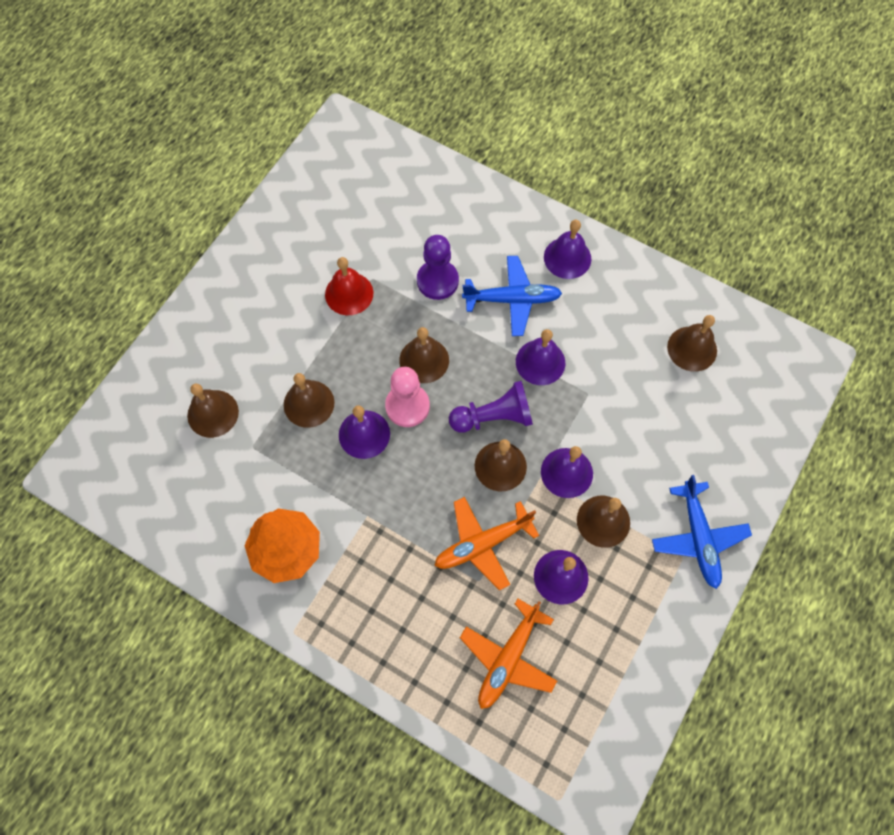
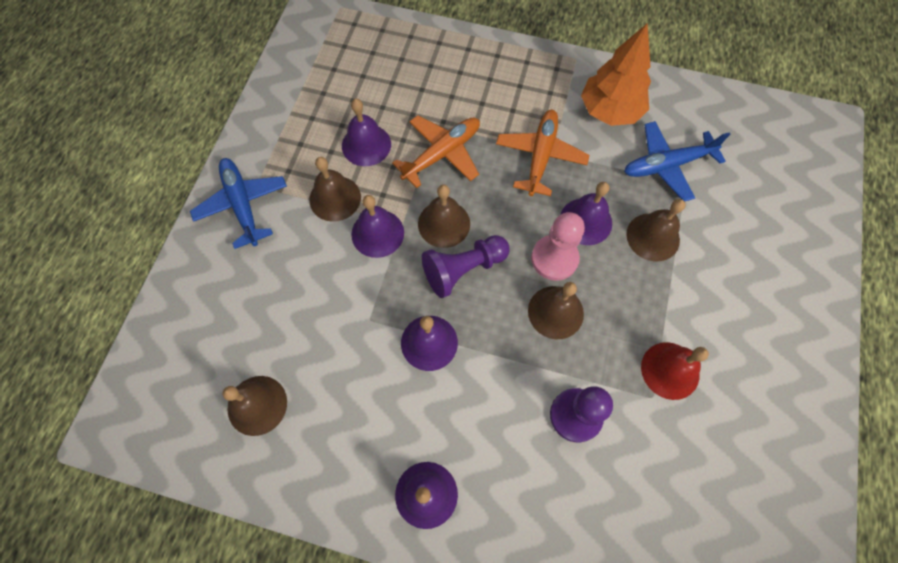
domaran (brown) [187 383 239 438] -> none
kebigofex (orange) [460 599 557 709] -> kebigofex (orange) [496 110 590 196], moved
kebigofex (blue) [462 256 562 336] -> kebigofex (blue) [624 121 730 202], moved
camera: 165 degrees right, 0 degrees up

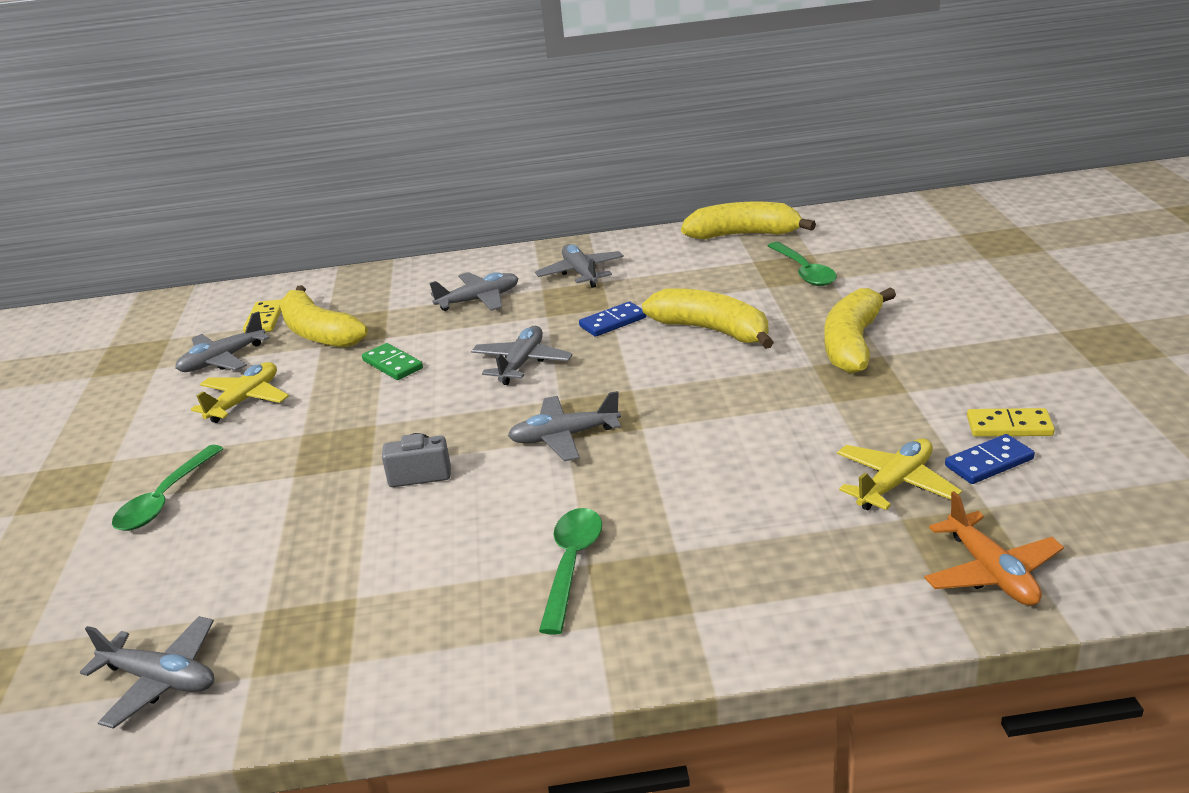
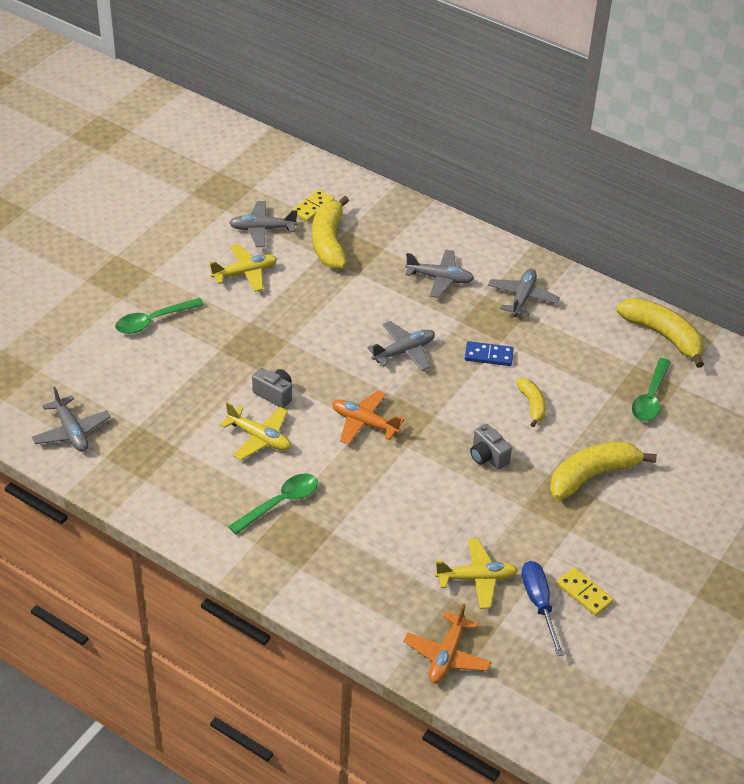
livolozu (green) [362 343 423 380] -> none
none -> kebigofex (yellow) [220 402 291 460]
none -> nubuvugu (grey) [470 424 512 470]
livolozu (blue) [945 434 1035 484] -> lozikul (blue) [522 561 564 656]
kebigofex (grey) [508 391 621 461] -> kebigofex (orange) [332 390 404 445]
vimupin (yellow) [642 288 774 349] -> vimupin (yellow) [516 378 546 427], x0.55
camera: 35 degrees right, 15 degrees up

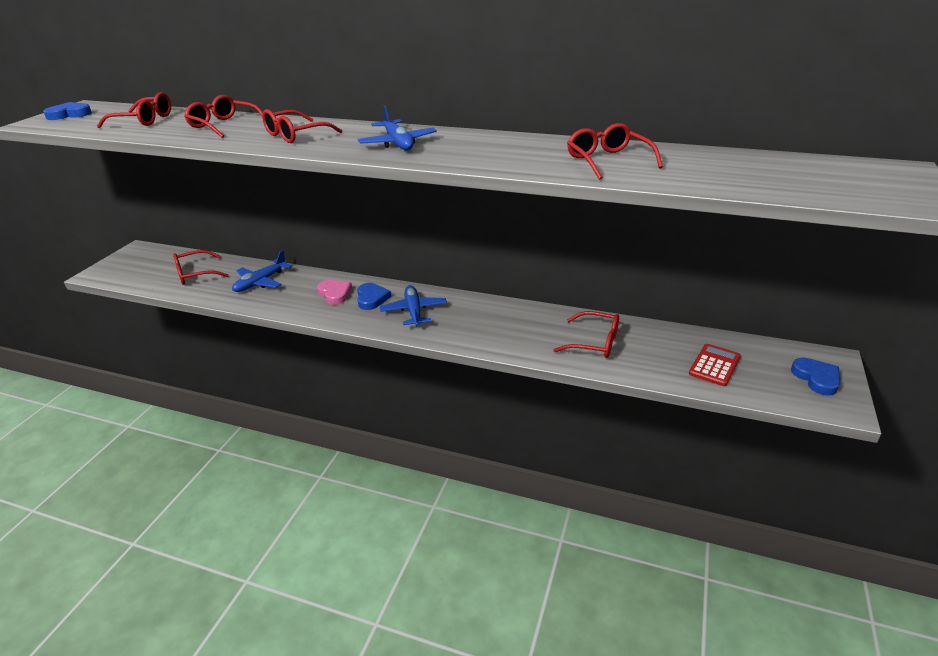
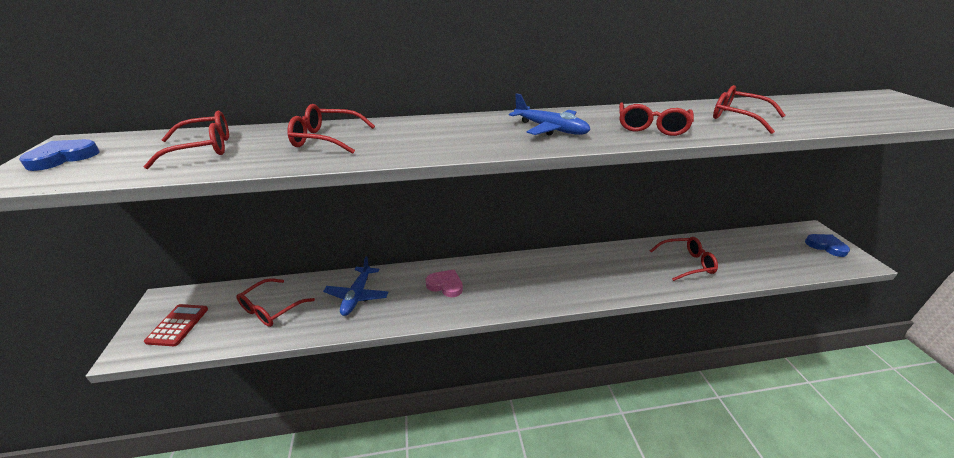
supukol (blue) [357 283 391 310] -> none
kebigofex (blue) [380 285 447 326] -> none
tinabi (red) [262 109 342 143] -> tinabi (red) [619 102 694 136], moved
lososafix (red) [689 344 741 386] -> lososafix (red) [144 304 208 346], moved
camera: 30 degrees left, 0 degrees up

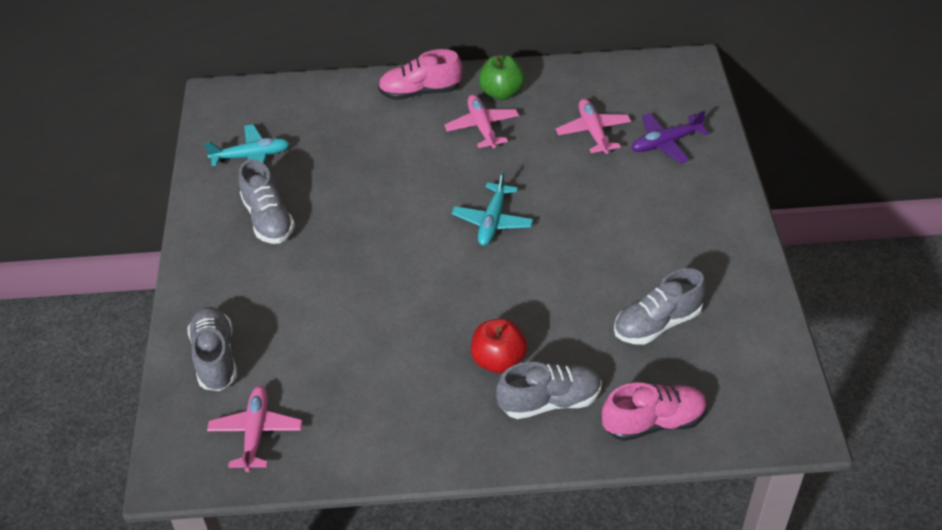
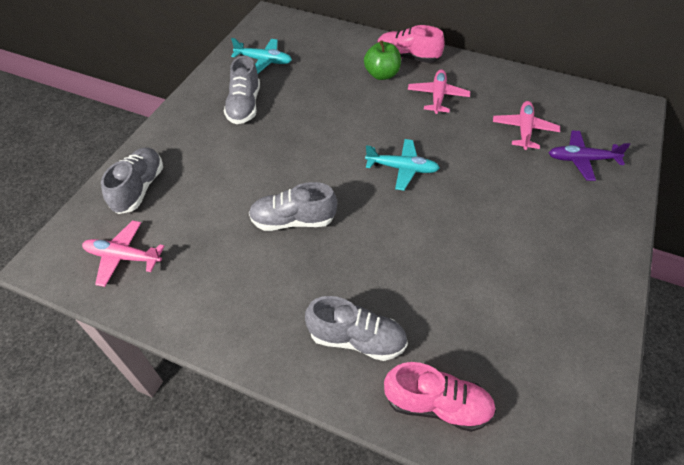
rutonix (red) [471 318 527 373] -> none
rutonix (green) [479 55 525 100] -> rutonix (green) [364 40 401 80], moved
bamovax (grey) [614 268 706 345] -> bamovax (grey) [249 182 337 231], moved
kebigofex (pink) [207 386 302 472] -> kebigofex (pink) [82 220 164 287], 105 degrees counterclockwise
kebigofex (turquoise) [452 171 533 246] -> kebigofex (turquoise) [365 139 440 191], 120 degrees counterclockwise
camera: 25 degrees right, 5 degrees up

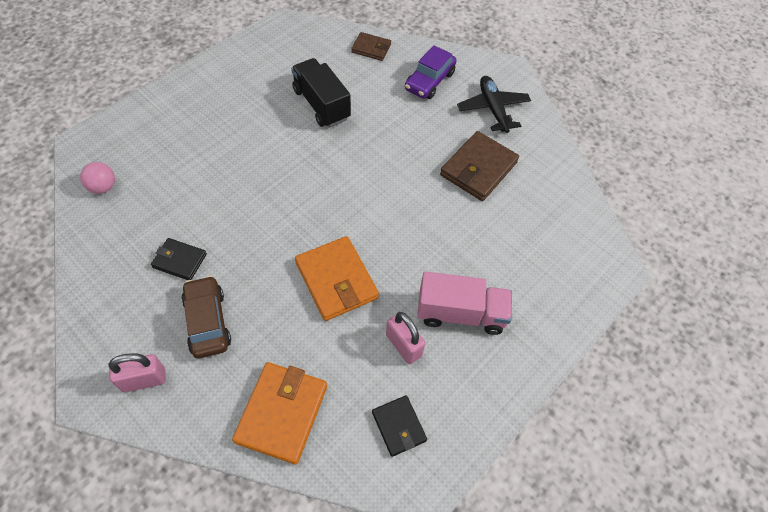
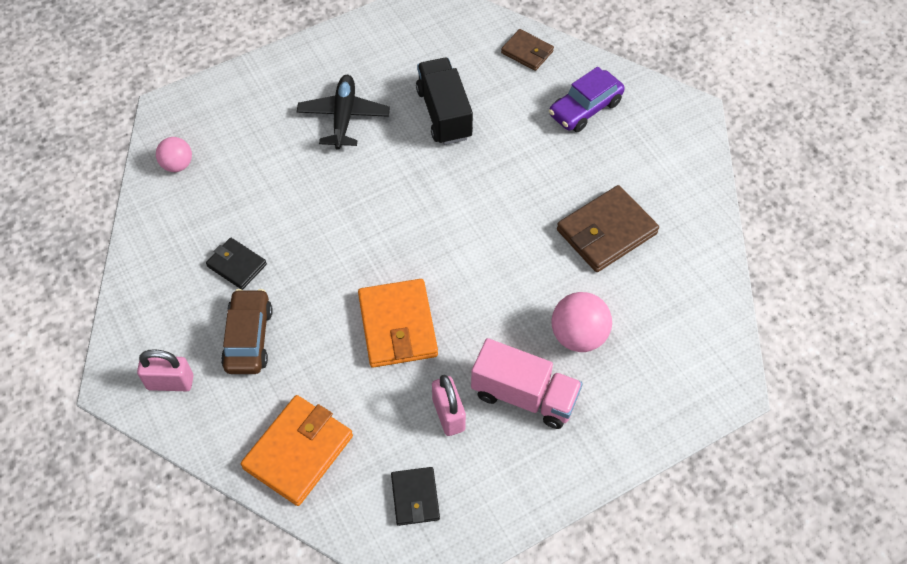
none -> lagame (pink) [551 292 612 352]
kebigofex (black) [457 76 531 133] -> kebigofex (black) [297 75 390 150], moved
camera: 20 degrees right, 0 degrees up

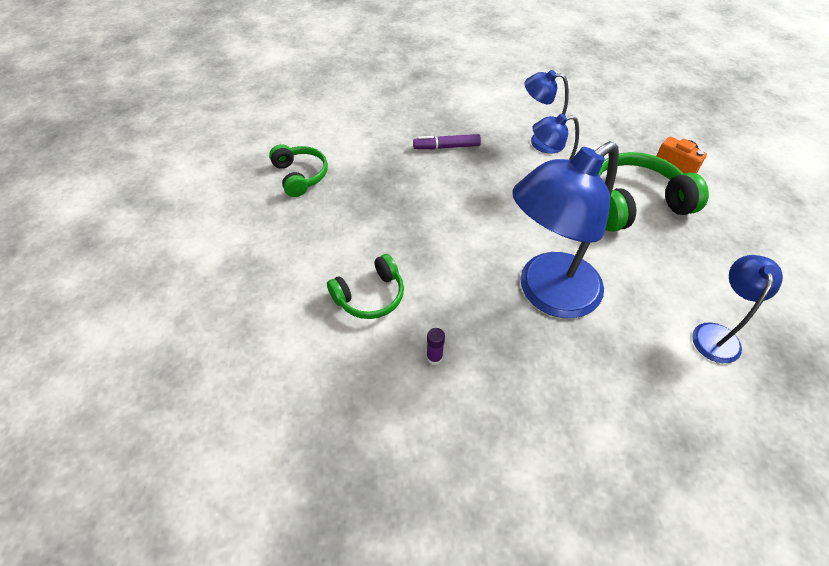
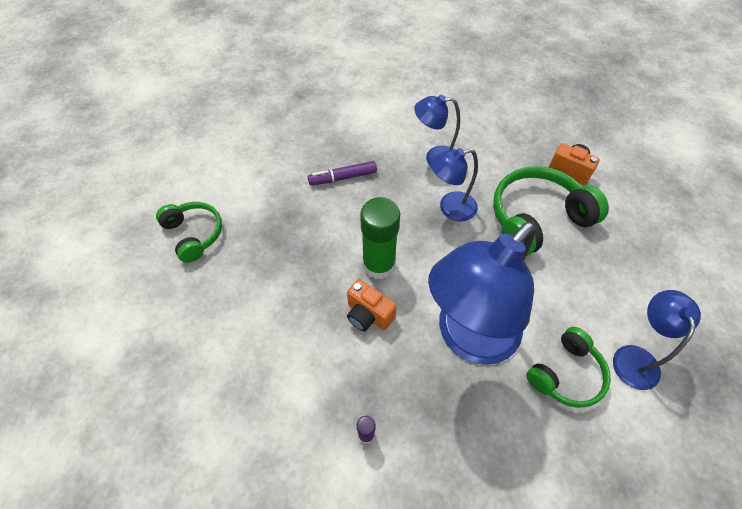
none -> nubuvugu (orange) [347 279 397 331]
none -> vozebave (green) [360 197 400 279]
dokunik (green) [327 254 404 319] -> dokunik (green) [526 327 611 408], moved
camera: 10 degrees left, 5 degrees up

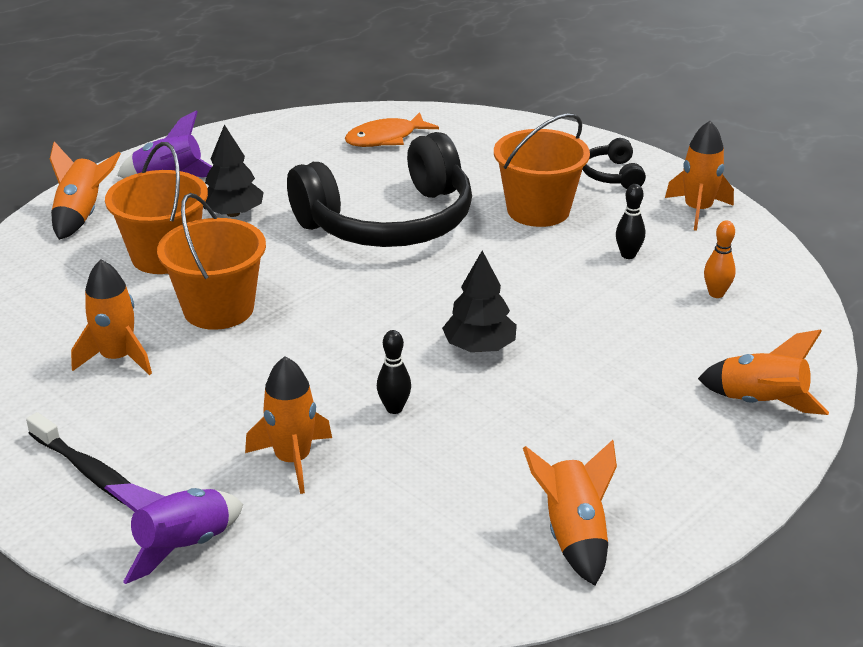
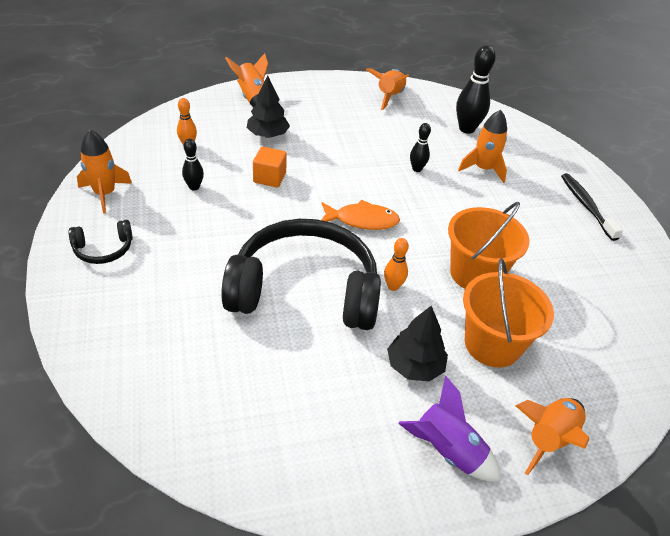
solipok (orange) [71 259 152 375] -> none
solipok (purple) [105 483 243 584] -> none
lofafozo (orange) [494 113 590 227] -> none
none -> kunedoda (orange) [253 147 287 187]
none -> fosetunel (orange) [384 238 409 291]
none -> fosetunel (black) [456 45 496 134]
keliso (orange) [345 112 439 147] -> keliso (orange) [322 200 400 230], moved
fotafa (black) [442 251 517 352] -> fotafa (black) [247 76 290 138], moved
dokunik (black) [582 138 646 189] -> dokunik (black) [69 220 133 264], 45 degrees clockwise
camera: 150 degrees left, 10 degrees up

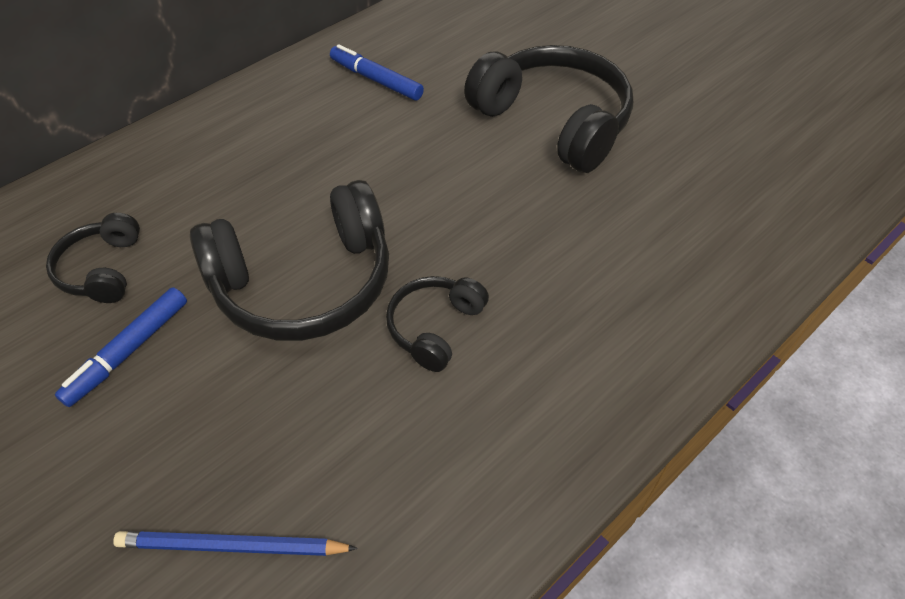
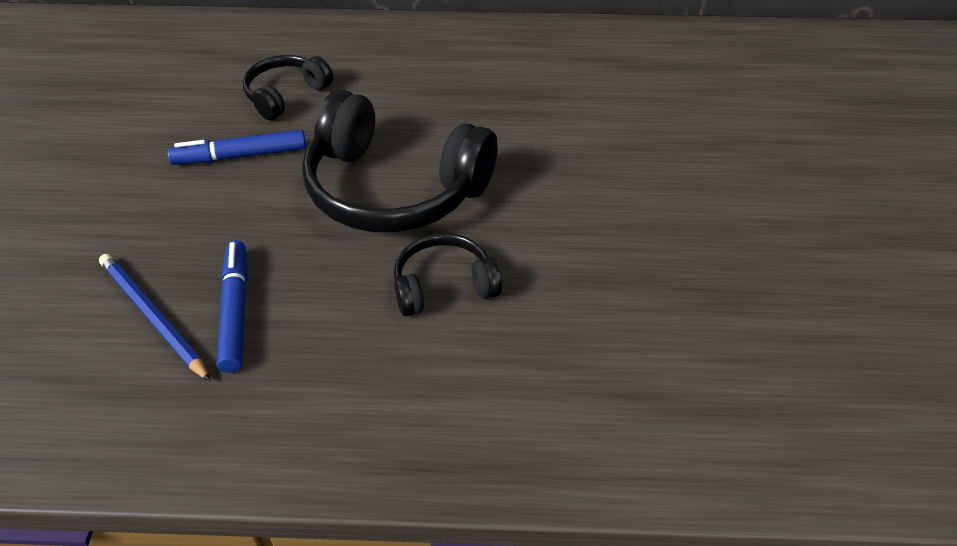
dokunik (black) [464 45 633 173] -> none
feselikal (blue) [330 44 424 100] -> feselikal (blue) [216 240 247 373], moved
camera: 45 degrees right, 5 degrees down

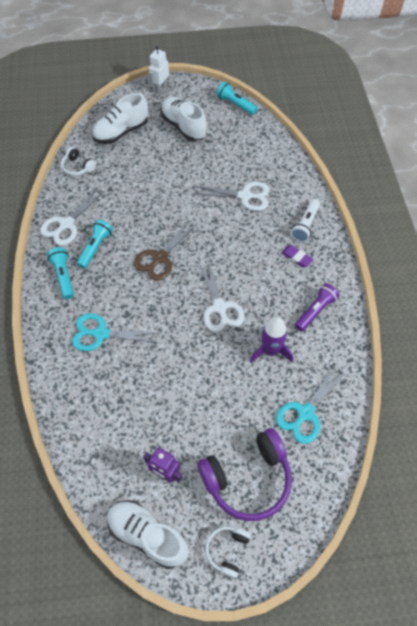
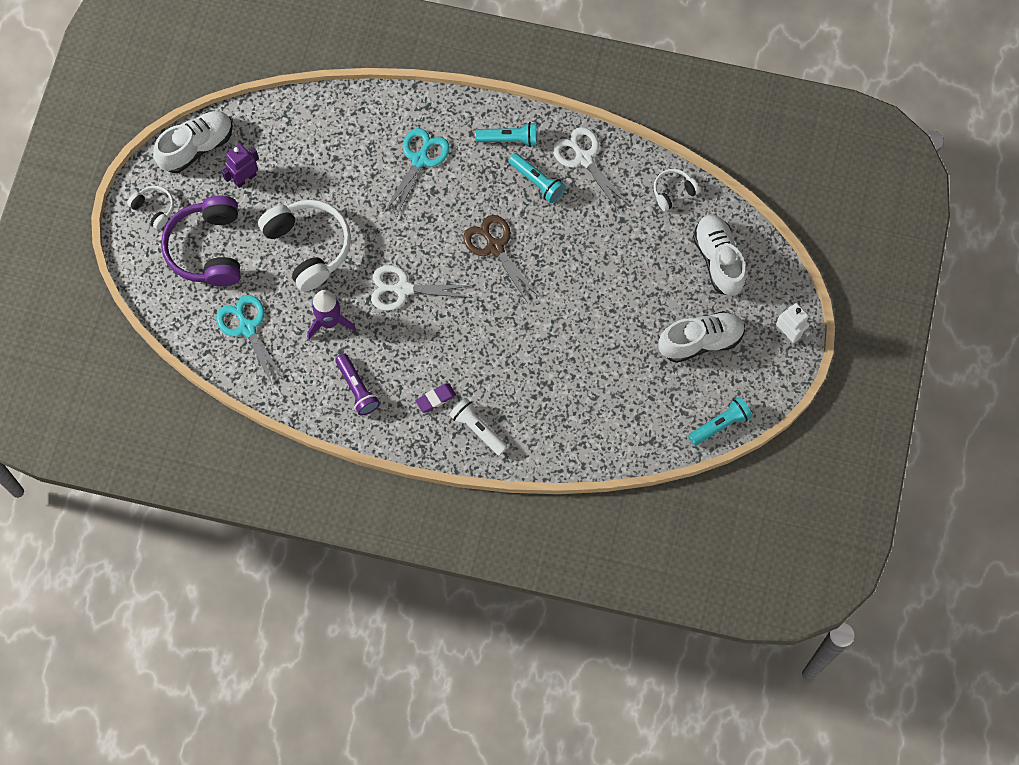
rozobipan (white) [193 182 270 211] -> none
none -> dokunik (white) [258 200 351 292]
camera: 110 degrees right, 10 degrees up

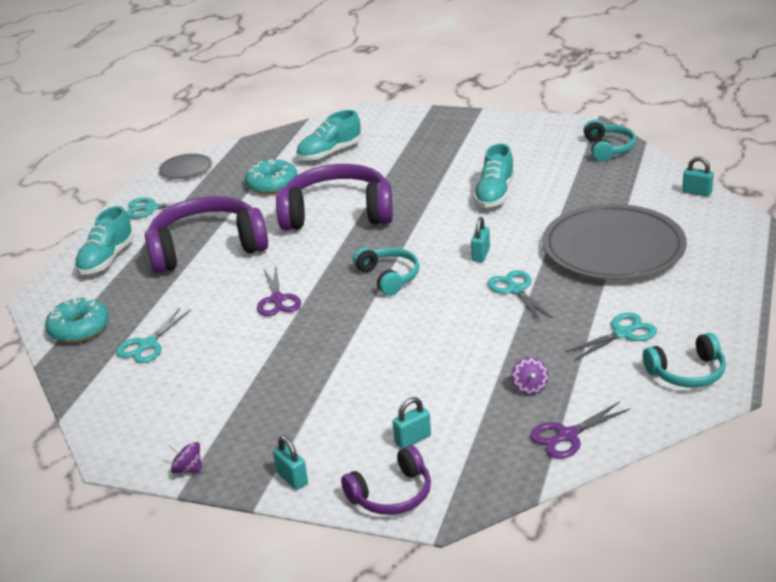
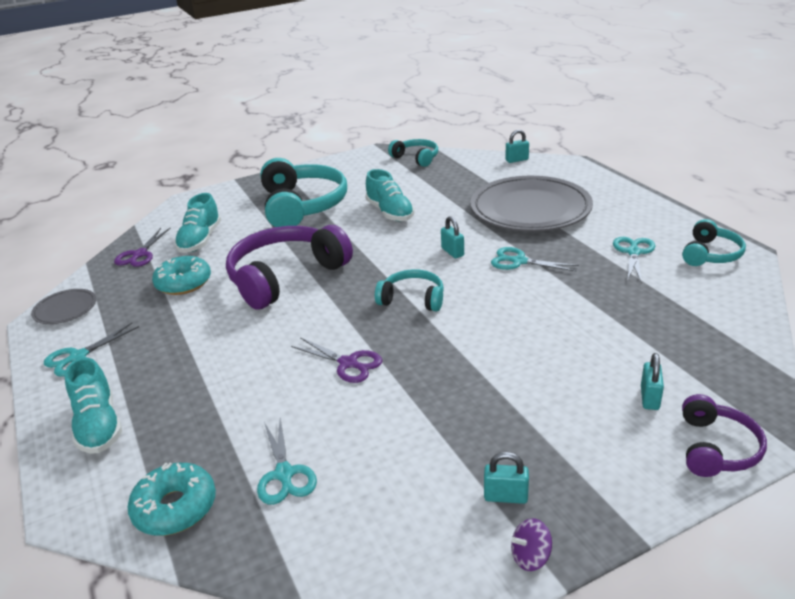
dokunik (purple) [145 196 268 273] -> none
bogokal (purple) [511 357 549 395] -> none
none -> dokunik (turquoise) [261 158 347 227]
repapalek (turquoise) [273 435 308 490] -> repapalek (turquoise) [484 452 529 504], moved
rozobipan (purple) [530 401 631 459] -> rozobipan (purple) [114 228 170 267], moved
camera: 45 degrees left, 0 degrees up

